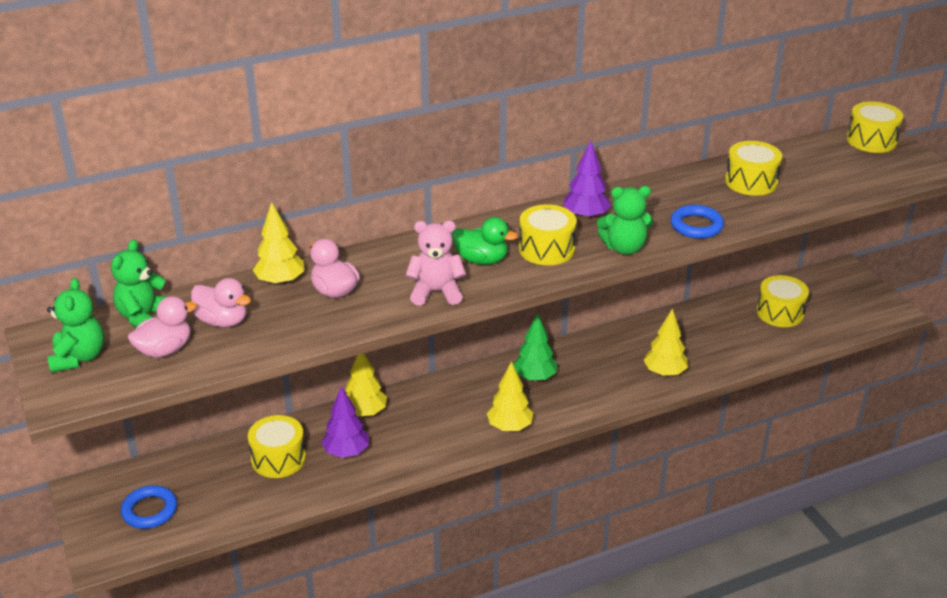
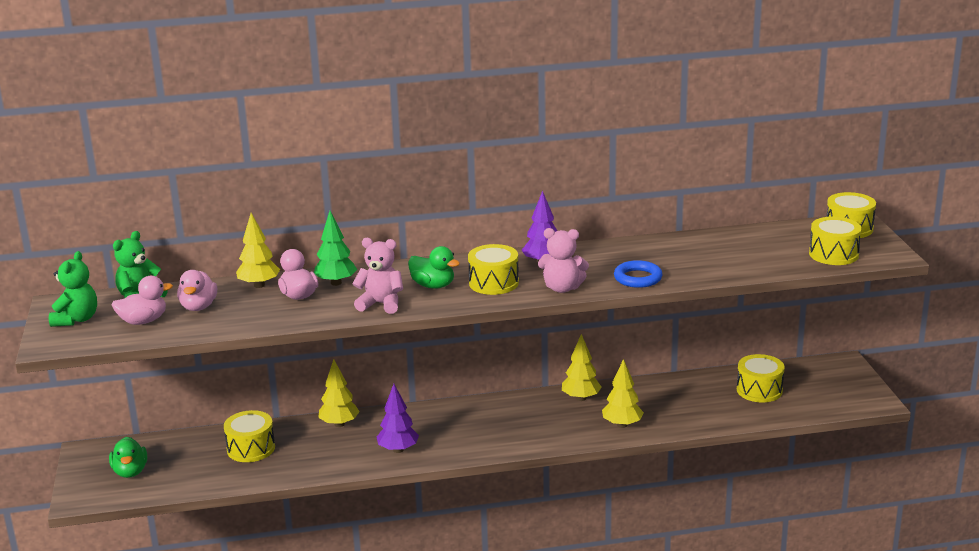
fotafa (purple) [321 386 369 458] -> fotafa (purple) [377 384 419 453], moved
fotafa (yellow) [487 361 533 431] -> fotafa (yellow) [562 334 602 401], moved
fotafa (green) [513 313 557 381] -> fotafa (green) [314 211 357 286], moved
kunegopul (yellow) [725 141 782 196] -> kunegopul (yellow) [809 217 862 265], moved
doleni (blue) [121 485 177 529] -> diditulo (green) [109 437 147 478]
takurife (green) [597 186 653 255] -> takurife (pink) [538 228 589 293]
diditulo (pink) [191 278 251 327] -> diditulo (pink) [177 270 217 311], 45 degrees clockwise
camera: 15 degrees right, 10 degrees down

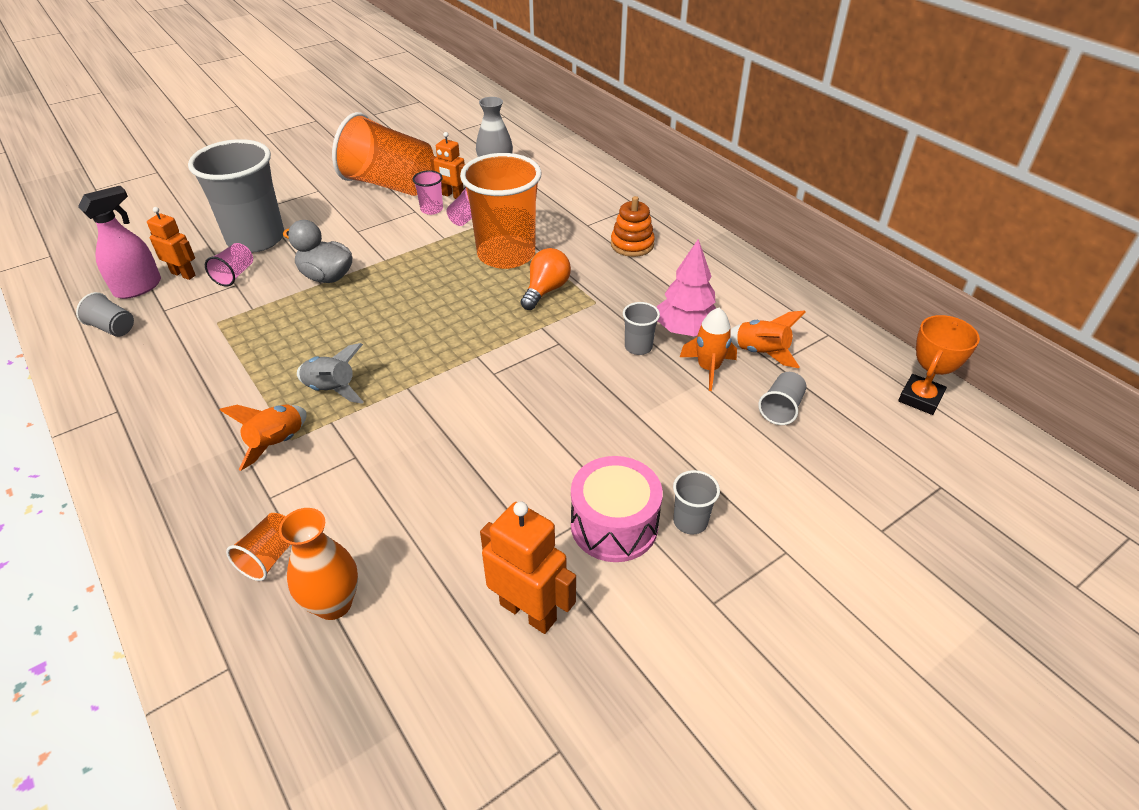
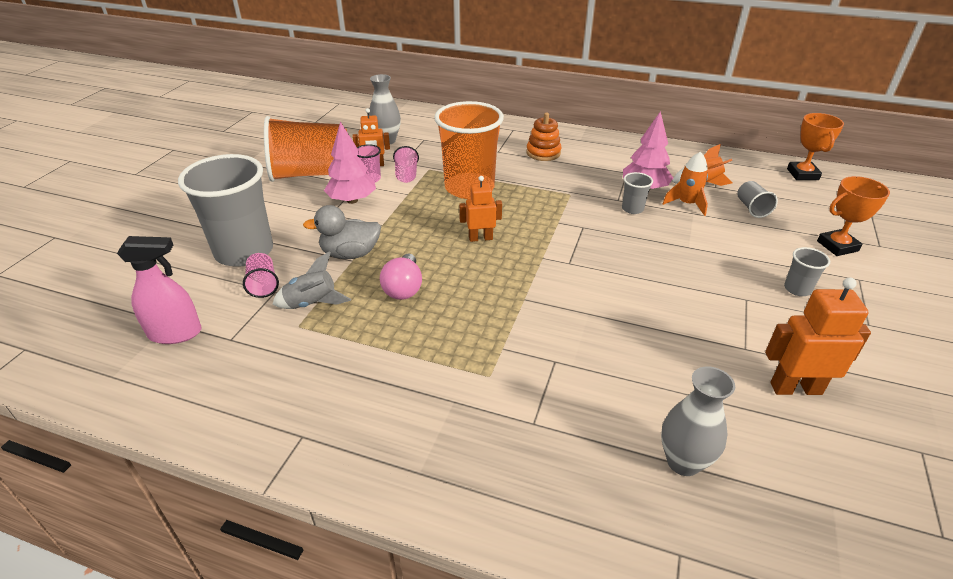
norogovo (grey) [76 292 134 337] -> none
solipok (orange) [220 404 307 471] -> none
norogovo (orange) [226 513 290 581] -> none
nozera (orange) [521 248 571 310] -> none
kunegopul (pink) [571 456 663 562] -> none
none -> fotafa (pink) [324 122 376 204]
none -> nozera (pink) [380 254 422 300]
none -> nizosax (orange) [817 176 890 256]
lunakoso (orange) [147 207 196 280] -> lunakoso (orange) [459 176 502 242], moved
solipok (grey) [297 343 364 404] -> solipok (grey) [272 251 351 309], moved
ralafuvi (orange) [279 508 358 620] -> ralafuvi (grey) [661 366 735 476]
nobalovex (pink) [78 186 161 299] -> nobalovex (pink) [117 236 202 344], 75 degrees clockwise
camera: 35 degrees left, 5 degrees down

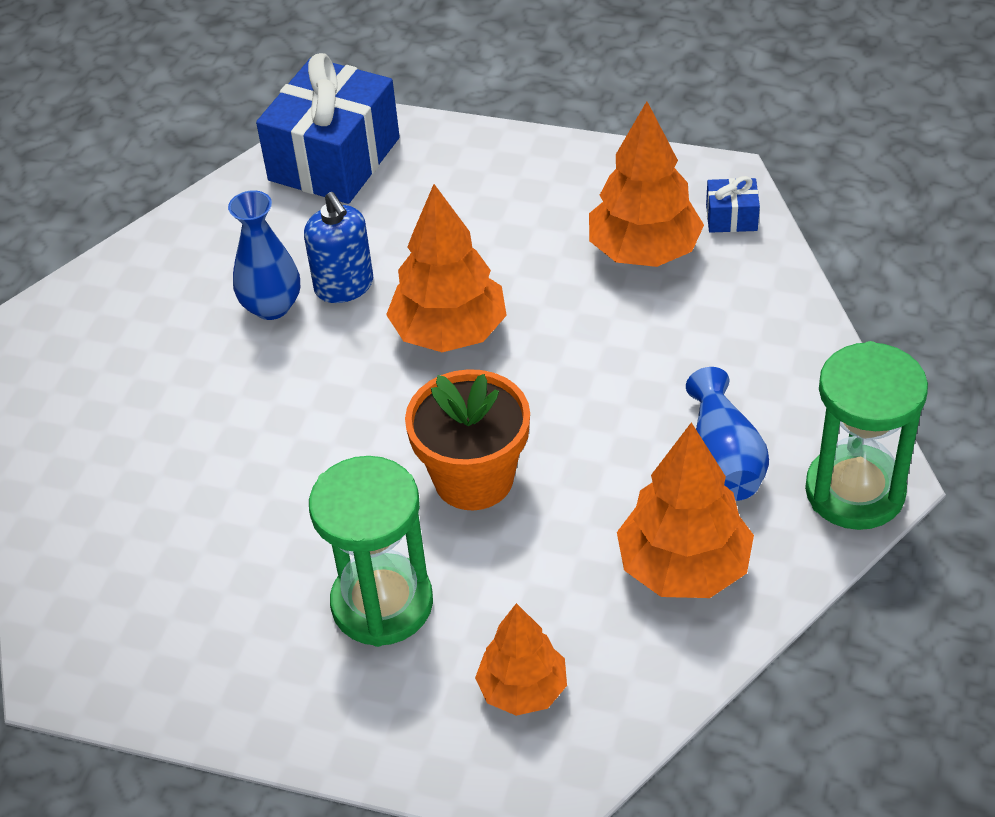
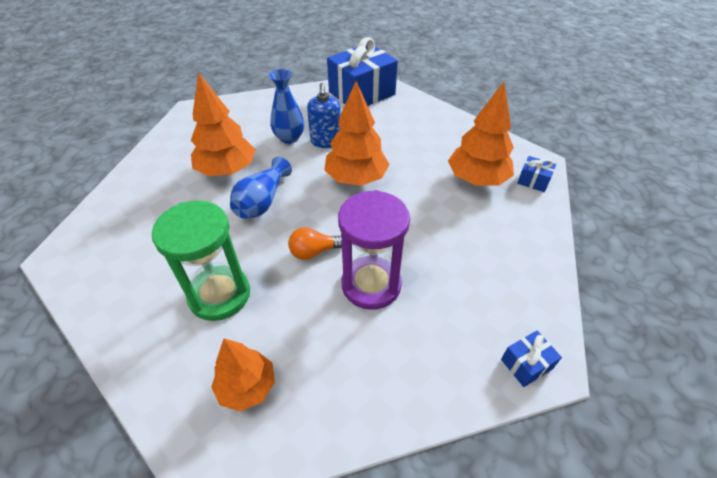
none -> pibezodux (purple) [338 190 410 310]
fotafa (orange) [617 422 754 598] -> fotafa (orange) [191 72 256 176], moved
ralafuvi (blue) [686 367 769 501] -> ralafuvi (blue) [230 157 292 219], moved
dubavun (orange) [405 369 530 510] -> nozera (orange) [288 227 342 260]
pibezodux (green) [805 341 928 530] -> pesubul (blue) [501 330 562 387]
camera: 25 degrees right, 0 degrees up

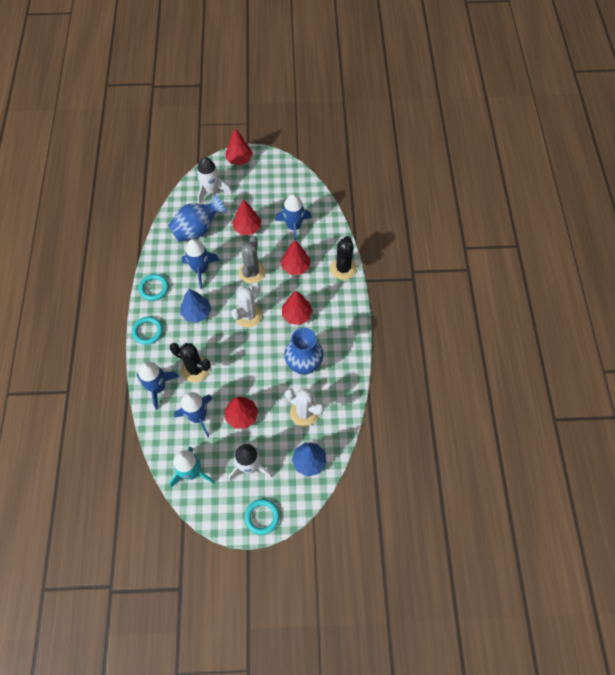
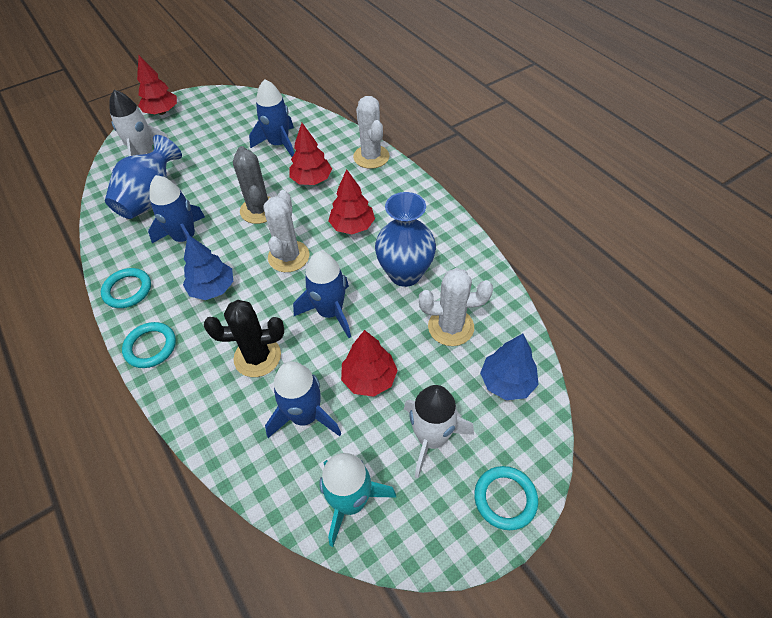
fotafa (red) [232 199 261 235] -> none
solipok (blue) [137 362 179 410] -> solipok (blue) [293 251 351 338], moved
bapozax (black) [330 236 356 280] -> bapozax (white) [353 96 389 169]
camera: 30 degrees left, 10 degrees down

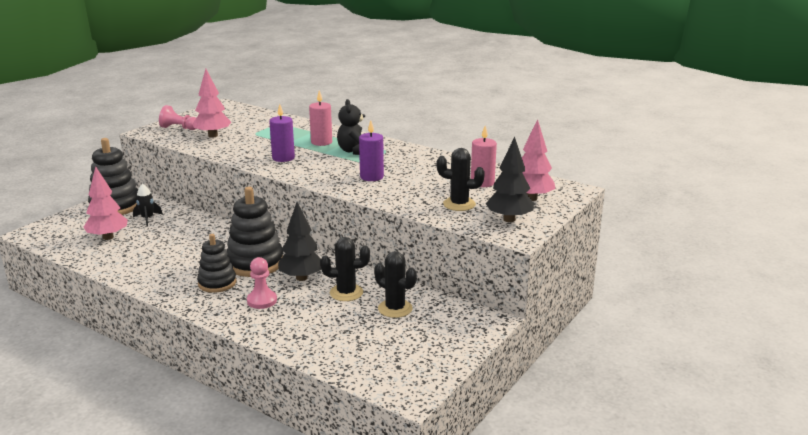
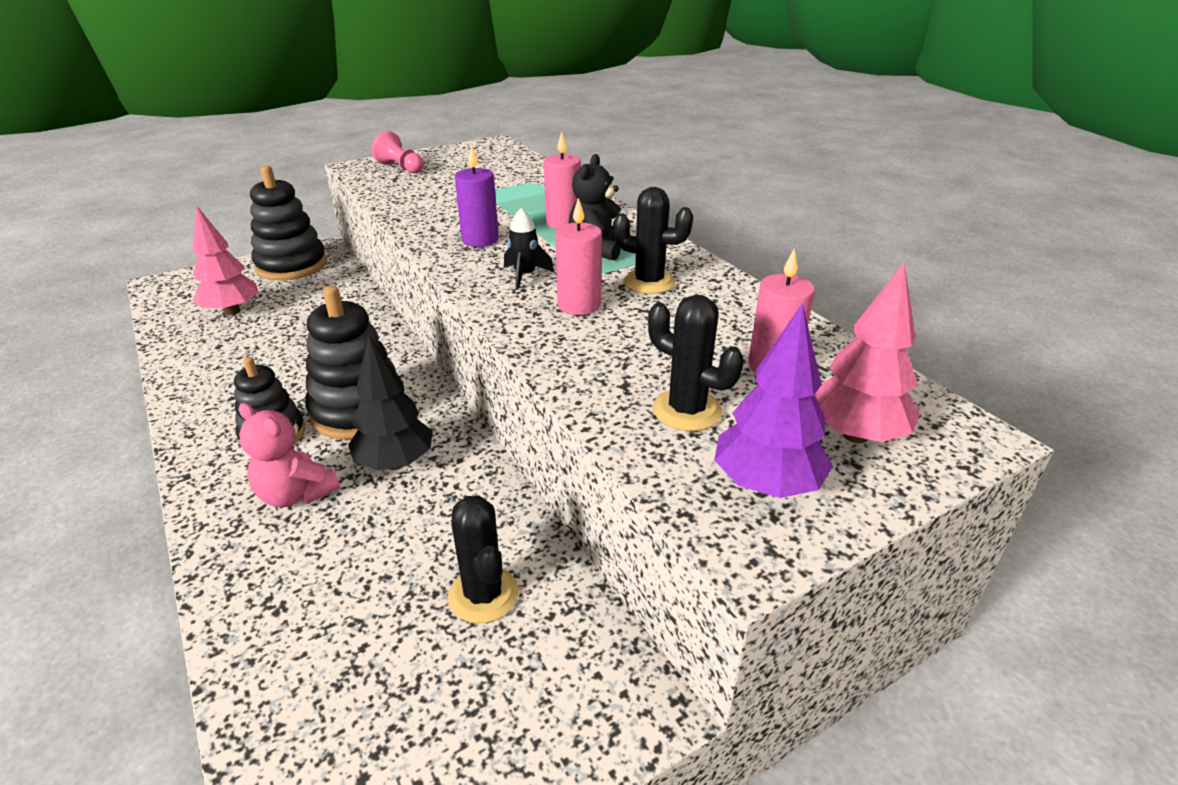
fotafa (pink) [193 69 231 138] -> none
solipok (black) [133 184 163 226] -> solipok (black) [504 208 554 290], moved
bapozax (black) [320 237 370 301] -> bapozax (black) [613 187 693 294], moved
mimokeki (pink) [247 257 277 309] -> takurife (pink) [239 403 340 507]
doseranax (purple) [359 121 384 181] -> doseranax (pink) [555 198 602 315]
fotafa (black) [486 137 534 222] -> fotafa (purple) [714 303 833 498]
camera: 25 degrees right, 10 degrees up

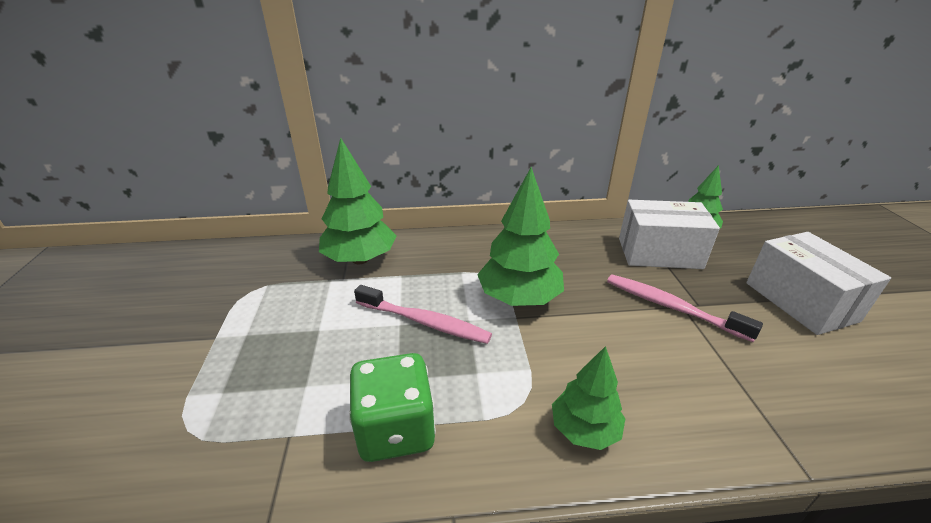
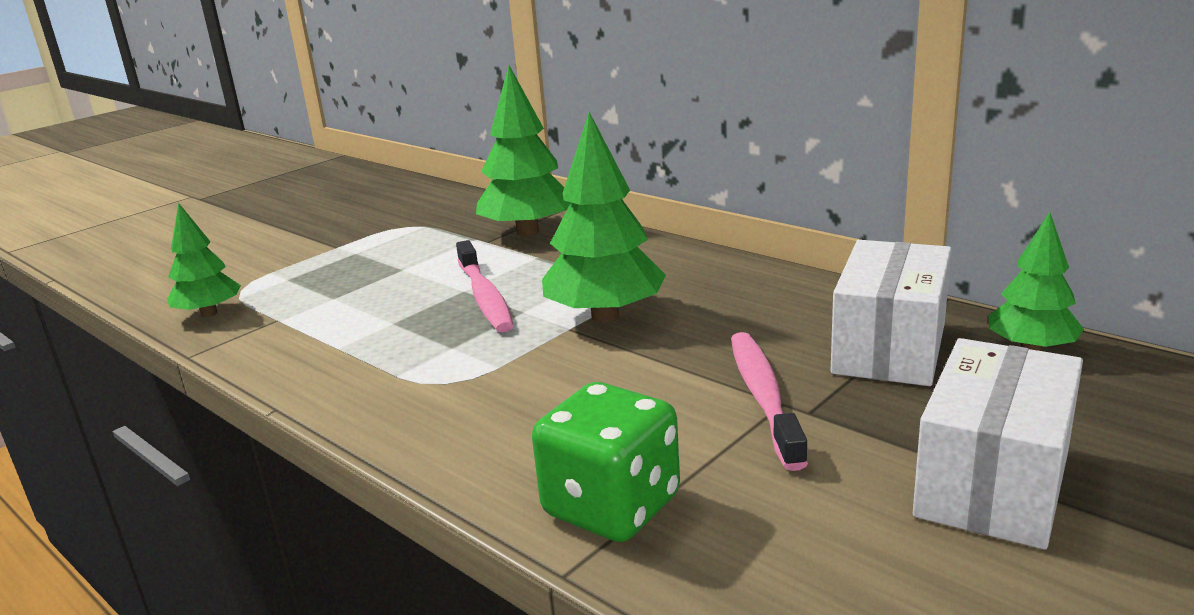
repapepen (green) [349 353 436 462] -> repapepen (green) [532 382 680 542], moved
fotafa (green) [552 346 625 450] -> fotafa (green) [167 203 241 317], moved
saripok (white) [619 200 720 269] -> saripok (white) [831 240 951 386], 60 degrees clockwise
camera: 50 degrees right, 10 degrees down

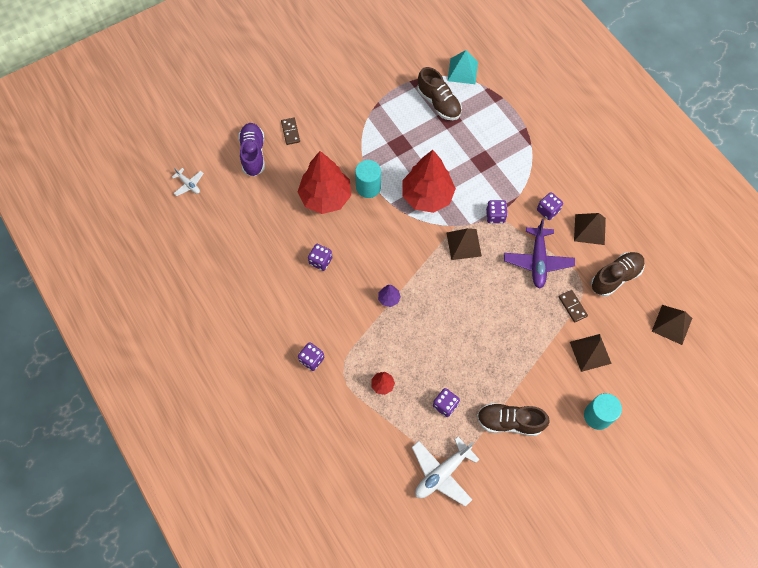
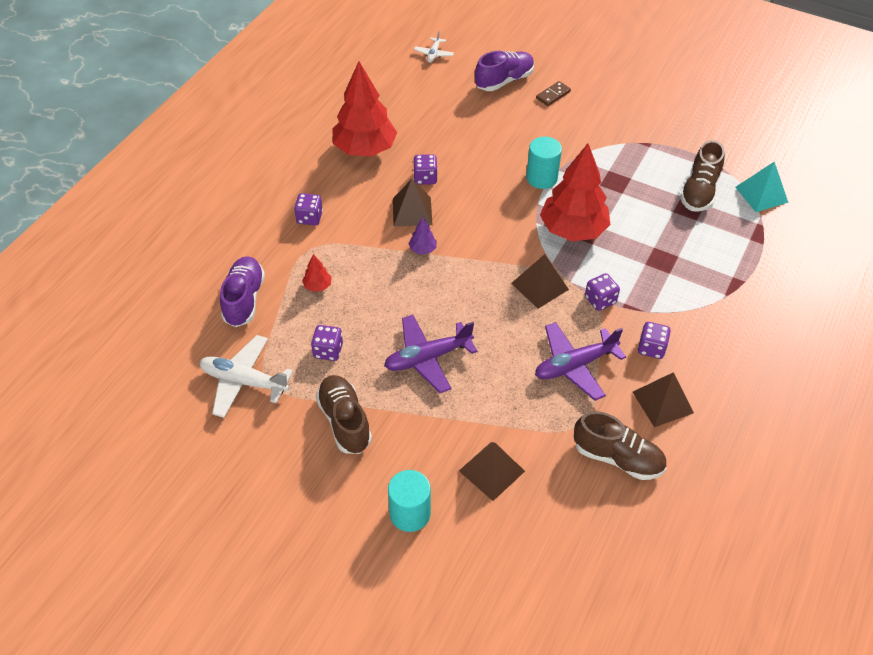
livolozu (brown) [559 290 588 323] -> none
none -> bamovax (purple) [220 256 265 327]
none -> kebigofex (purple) [384 315 477 393]
fotafa (red) [298 151 351 214] -> fotafa (red) [332 62 397 157], moved
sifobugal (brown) [652 305 692 345] -> sifobugal (brown) [393 179 432 226], moved
camera: 60 degrees right, 15 degrees down

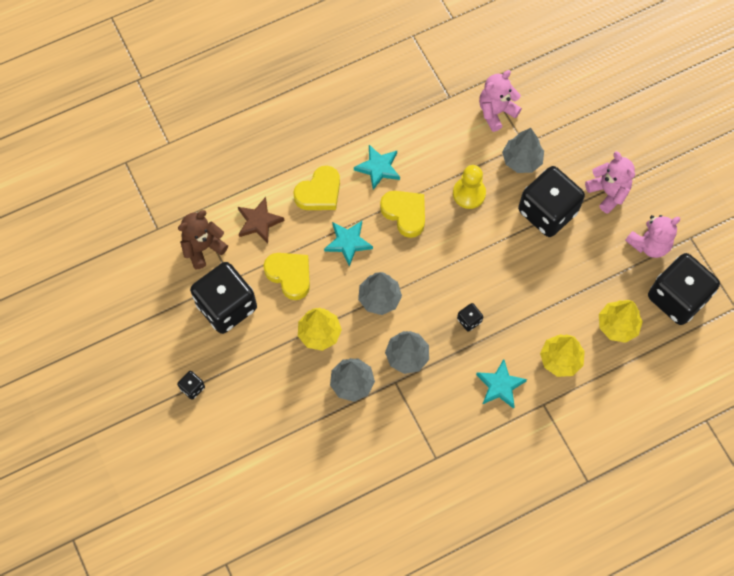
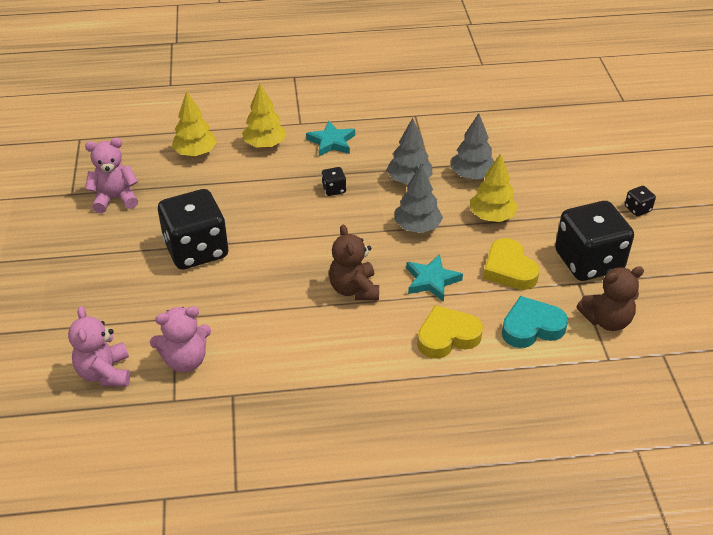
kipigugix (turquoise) [354 145 400 190] -> none
mimokeki (yellow) [453 165 486 209] -> none
fotafa (grey) [502 128 544 173] -> none
repapepen (black) [648 253 720 325] -> none
takurife (pink) [585 151 635 214] -> takurife (pink) [68 306 130 387], moved
kipigugix (brown) [238 197 285 243] -> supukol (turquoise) [502 296 568 348]
supukol (yellow) [380 191 425 238] -> takurife (brown) [329 224 379 300]
camera: 160 degrees left, 25 degrees down

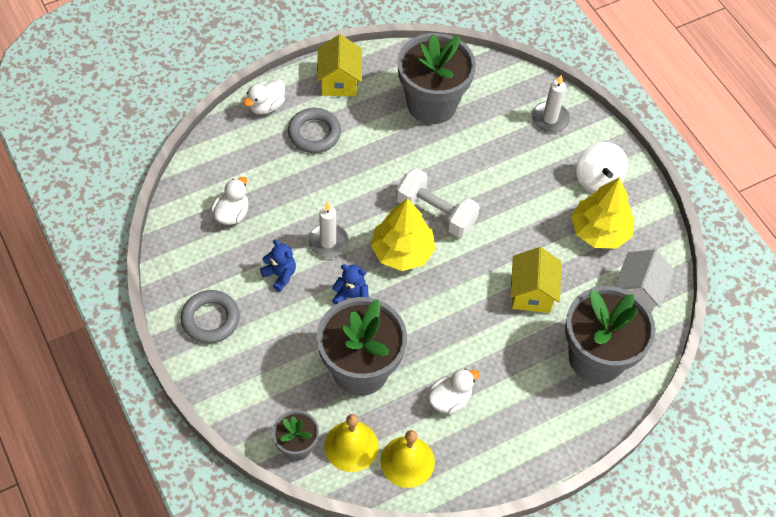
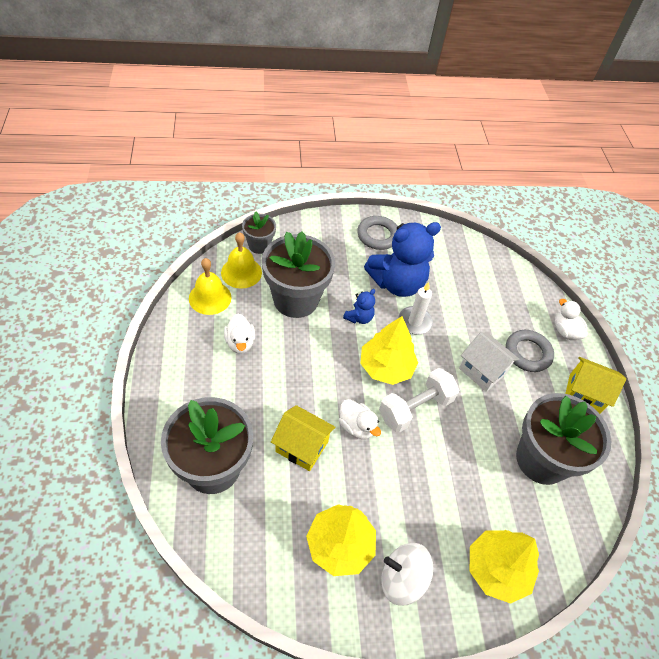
diditulo (white) [211 177 249 225] -> diditulo (white) [339 399 381 439], moved
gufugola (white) [615 249 674 314] -> gufugola (white) [459 332 520 392], moved
doseranax (white) [532 74 570 132] -> fotafa (yellow) [470 530 539 604]
takurife (blue) [260 240 296 292] -> takurife (blue) [364 222 441 297], x2.22
camera: 110 degrees right, 5 degrees down

